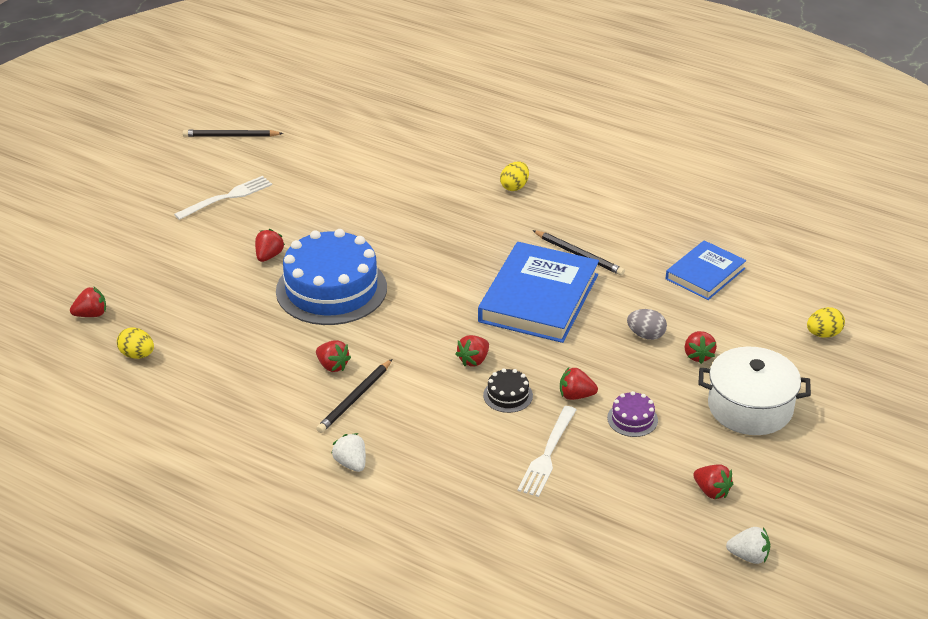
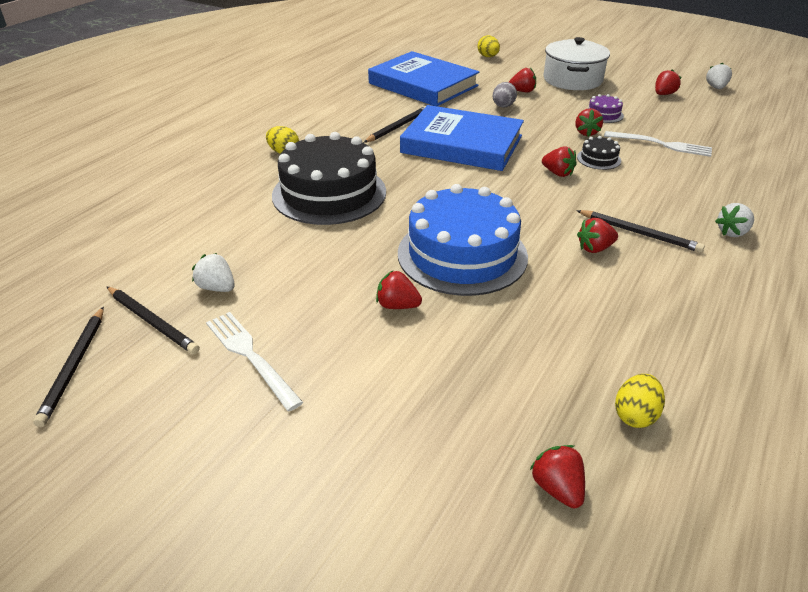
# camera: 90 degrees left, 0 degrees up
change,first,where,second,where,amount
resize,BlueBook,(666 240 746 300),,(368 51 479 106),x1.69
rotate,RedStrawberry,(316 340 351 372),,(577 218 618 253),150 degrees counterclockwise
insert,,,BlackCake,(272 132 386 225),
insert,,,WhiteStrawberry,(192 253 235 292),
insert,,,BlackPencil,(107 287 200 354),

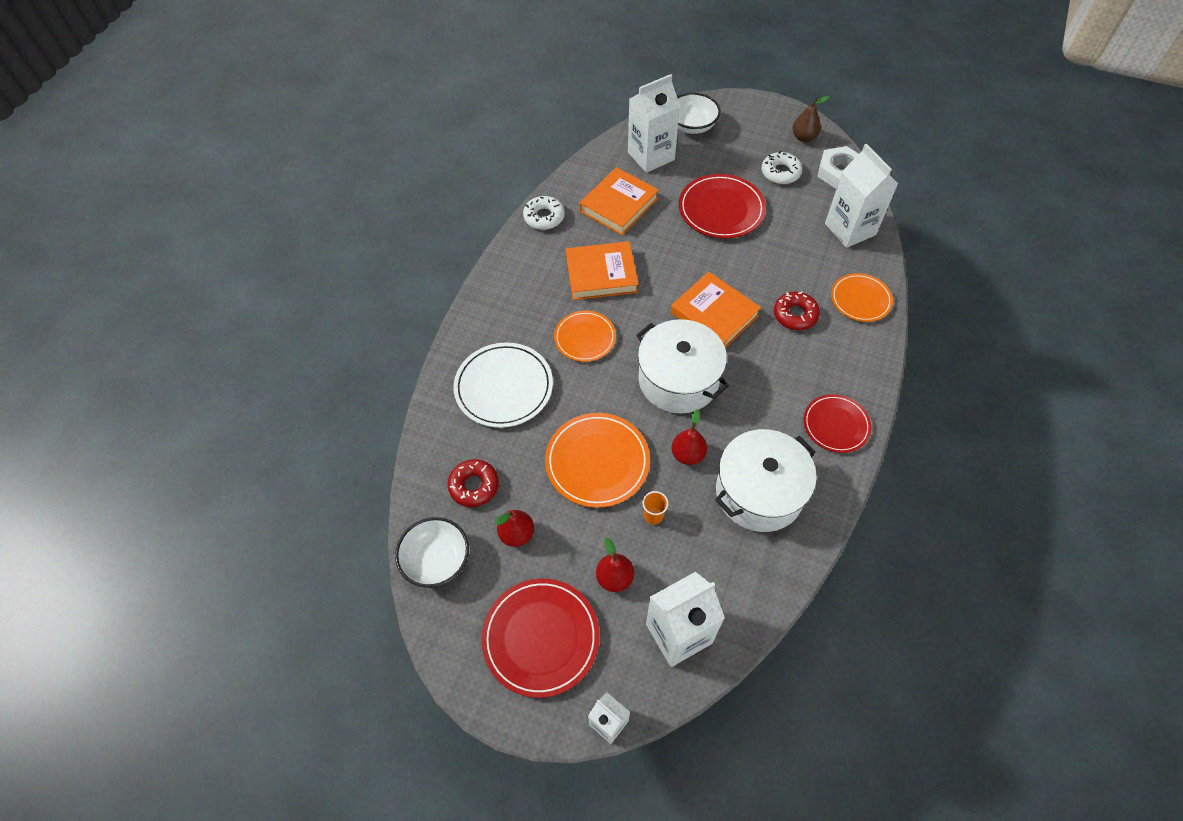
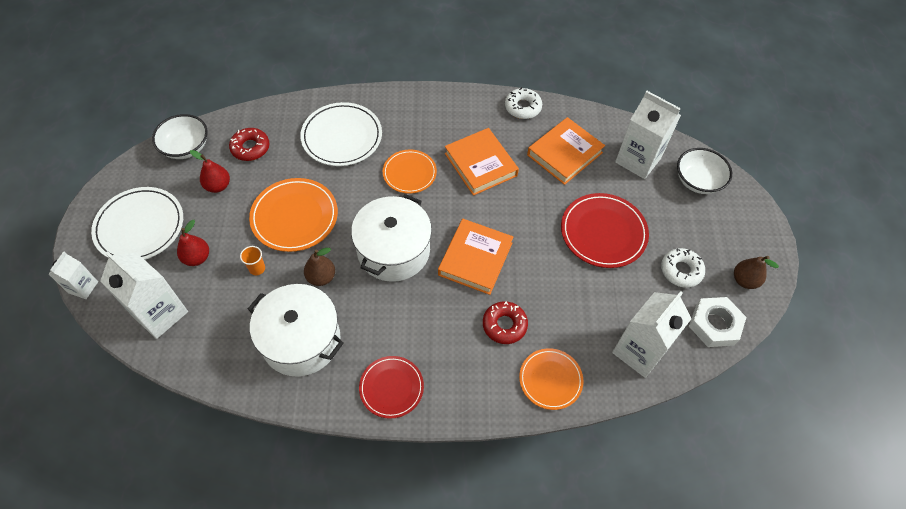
# camera: 65 degrees right, 0 degrees up
change,first,where,second,where,amount
rotate,OrangeBook,(579 167 659 235),,(527 117 605 185),60 degrees counterclockwise
recolor,RedPear,(672 409 707 465),BrownPear,(304 248 335 286),
recolor,RedPlate,(481 579 599 698),WhitePlate,(91 187 183 260),

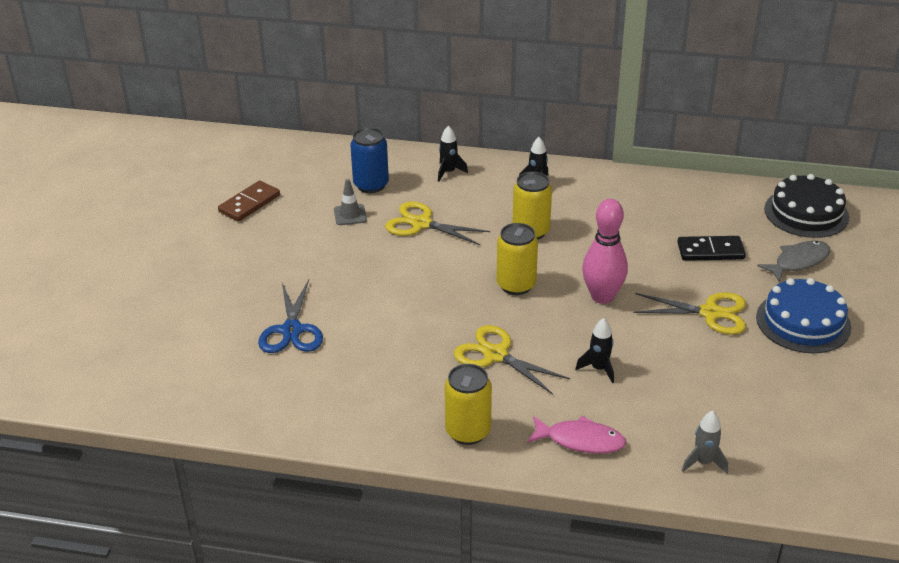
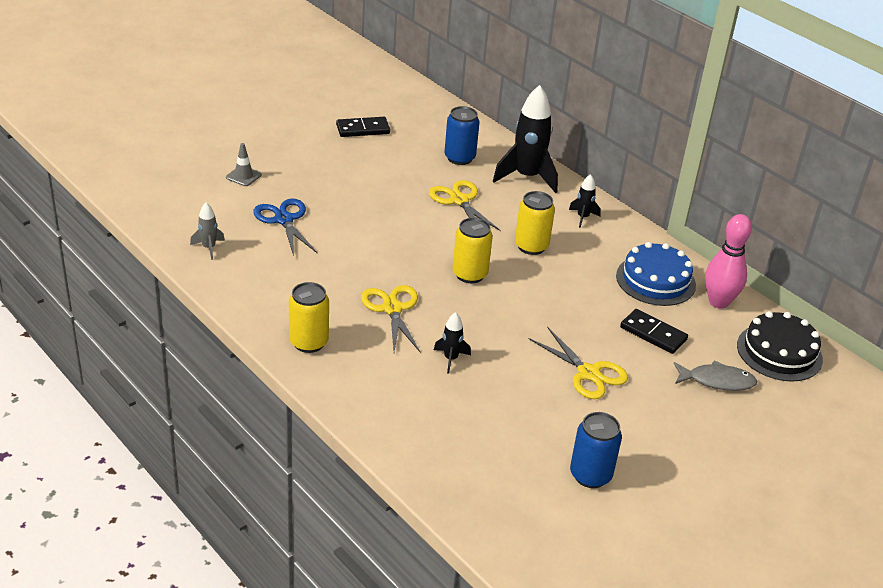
# camera: 35 degrees right, 0 degrees up
change,first,where,second,where,amount
resize,BlackRocket,(438 126 468 182),,(493 85 558 193),x2.09
move,GreyTrafficCone,(334 179 367 225),,(226 143 262 186),
recolor,BrownDomino,(218 180 280 222),BlackDomino,(336 117 390 137),
move,PinkBowlingPin,(582 199 628 304),,(705 214 752 309),
move,BlueCake,(756 278 851 353),,(616 242 696 306),
rotate,BlueScissors,(258 280 323 353),,(253 199 318 256),120 degrees clockwise
move,GreyRocket,(682 411 728 473),,(190 202 225 260),
delete,PinkFish,(527 416 626 454),,,
insert,,,BlueCan,(570 412 622 488),

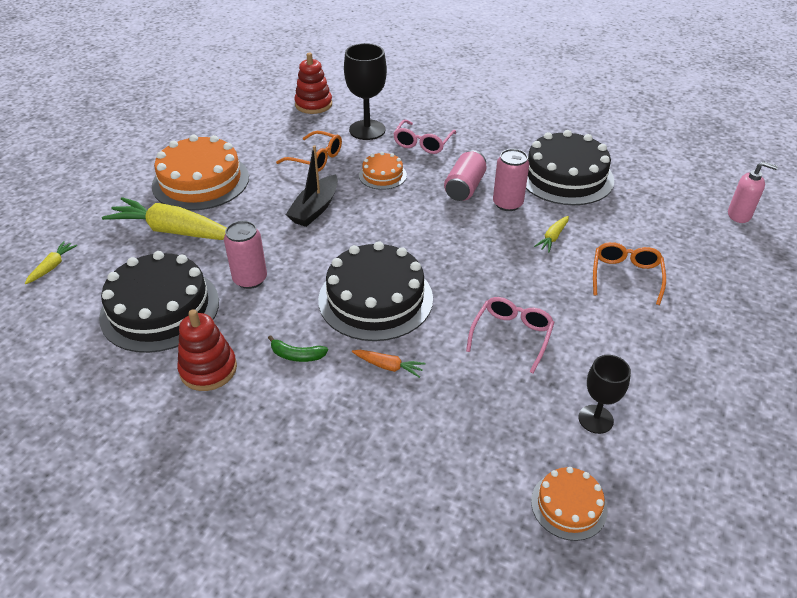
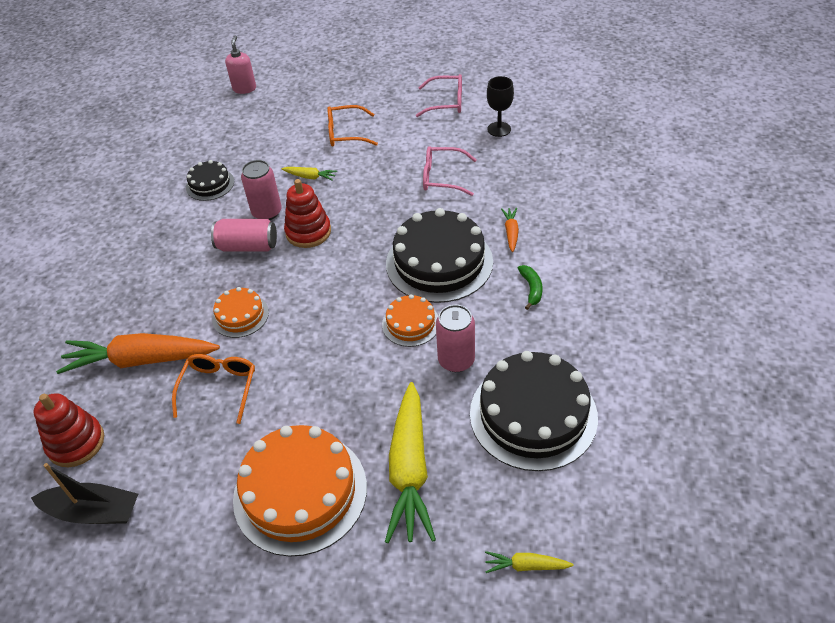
# camera: 105 degrees left, 5 degrees up
change,first,where,second,where,amount
replace,BlackGoblet,(344 43 387 140),OrangeCarrot,(56 333 220 374),
move,PinkGlasses,(393 120 456 154),,(416 74 462 117),
resize,BlackCake,(526 130 614 205),,(186 160 234 201),x0.51
move,BlackBoat,(286 145 338 227),,(31 463 138 524),
move,RedStackingToy,(177 309 237 391),,(284 179 331 248),
move,OrangeCake,(531 467 608 541),,(382 294 438 347),

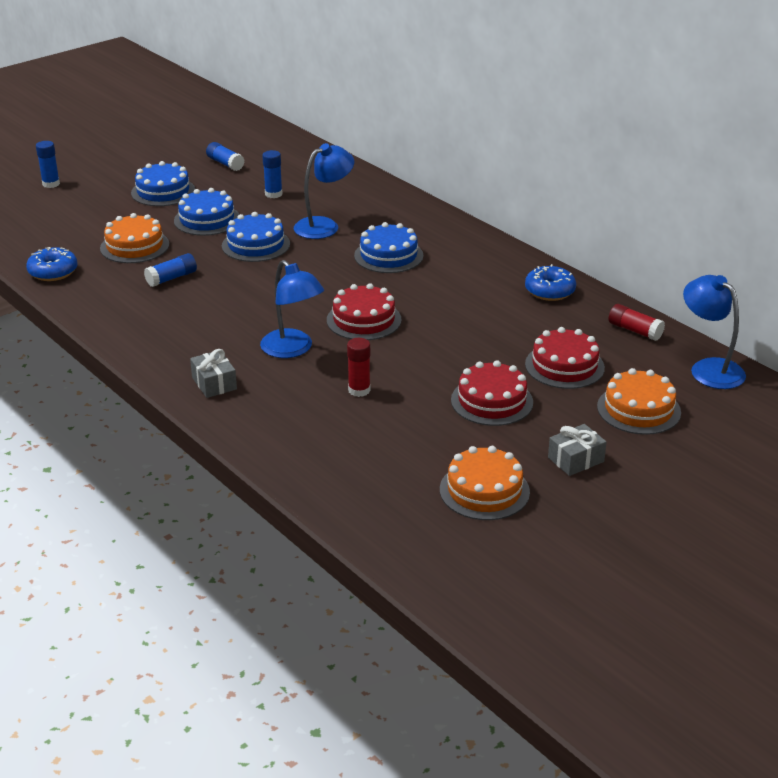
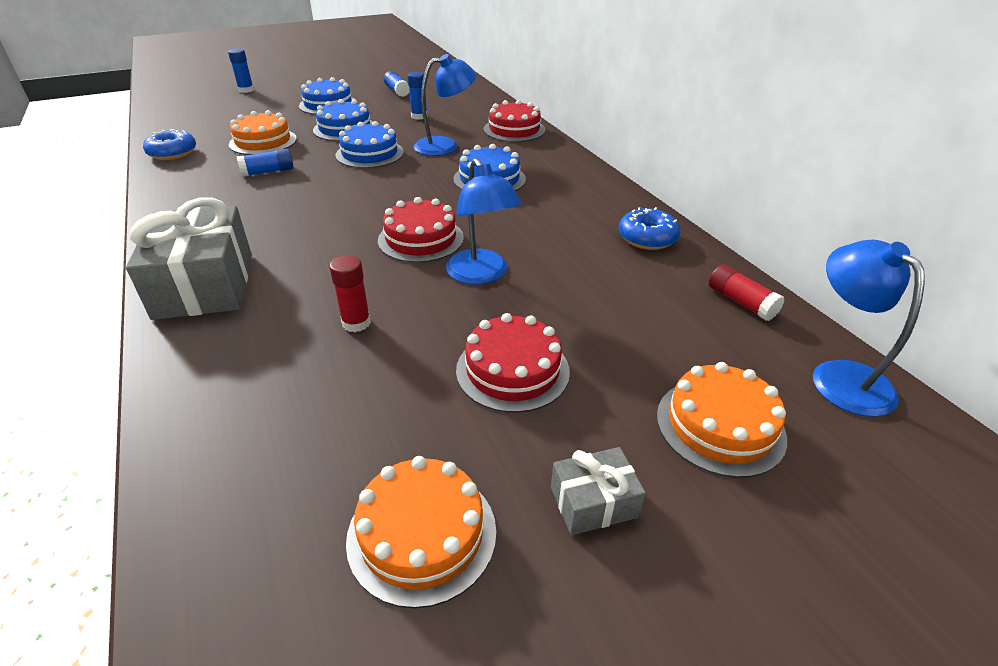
# camera: 15 degrees right, 5 degrees up
change,first,where,second,where,amount
move,BlueLamp,(260 260 324 358),,(446 158 522 285),
move,RedCake,(525 327 605 389),,(484 100 545 142),
resize,GreyGift,(190 349 237 398),,(126 197 252 320),x2.08

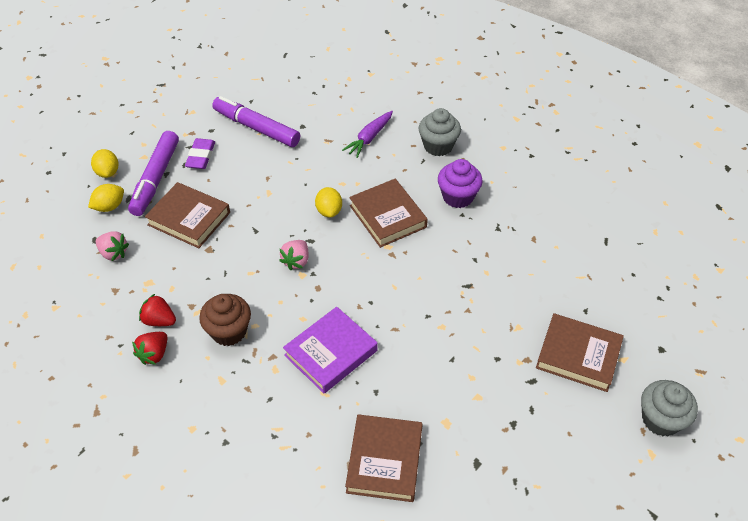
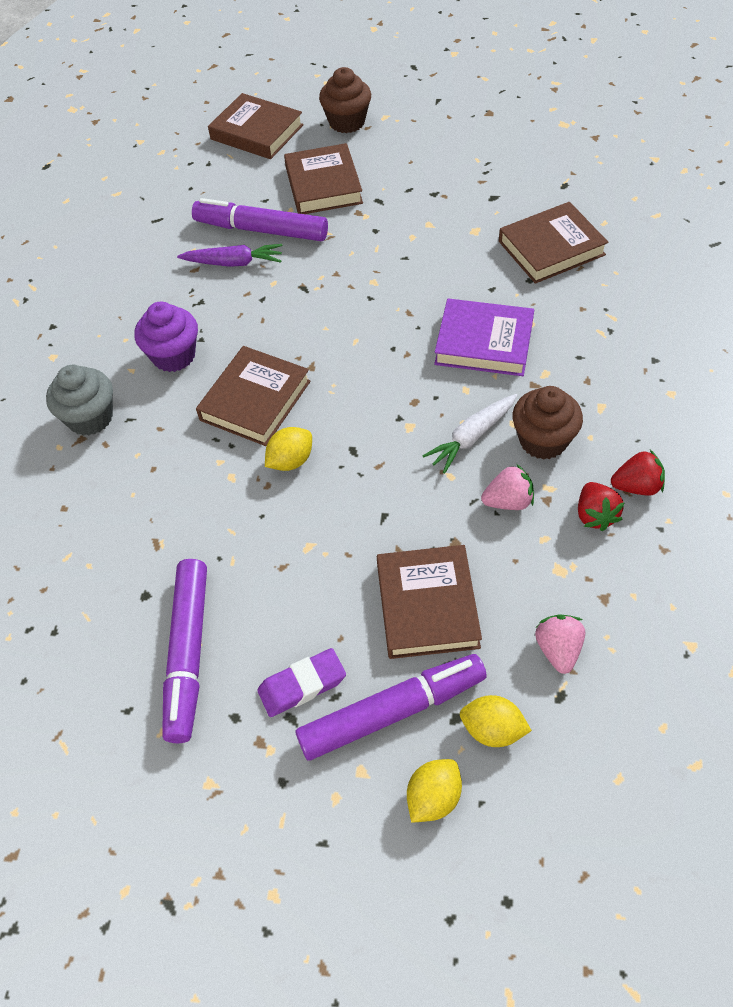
# camera: 120 degrees left, 5 degrees up
change,first,where,second,where,amount
move,PurpleCarrot,(342 111 393 158),,(177 244 282 267),
move,PinkStrawberry,(279 240 309 270),,(481 464 534 510),
recolor,GreyCupcake,(641 380 698 436),BrownCupcake,(319 67 371 133),
insert,,,BrownBook,(208 93 304 159),
insert,,,PurpleMarker,(192 198 328 241),
insert,,,WhiteCarrot,(423 394 517 474),

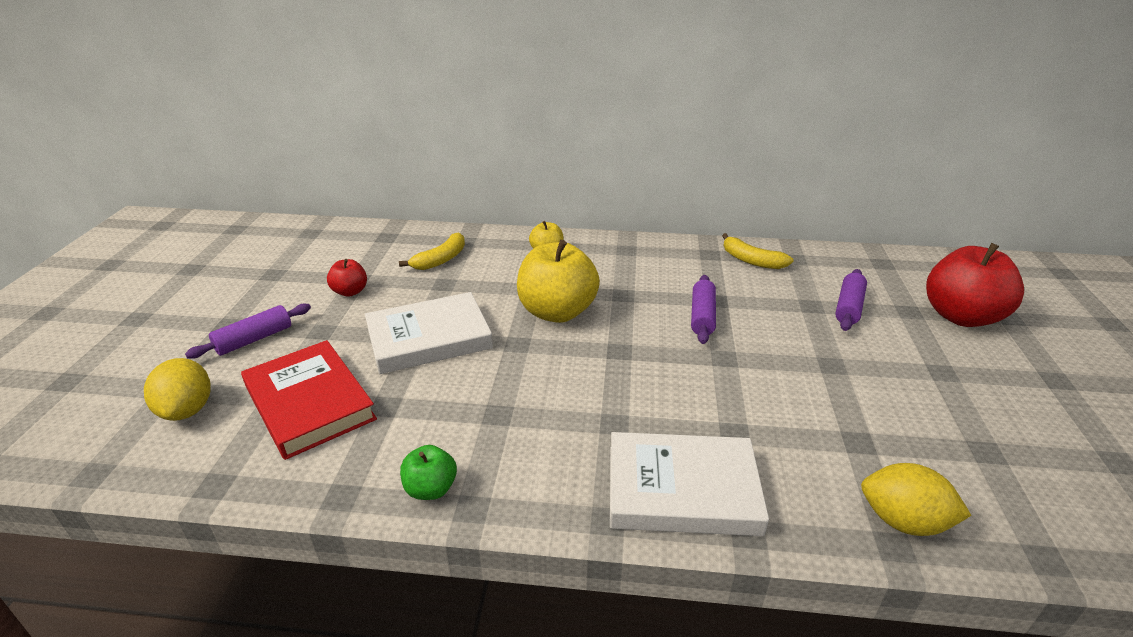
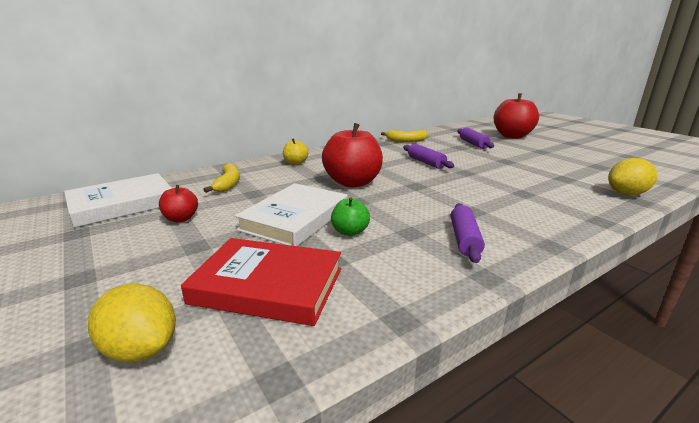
# camera: 40 degrees left, 10 degrees down
change,first,where,second,where,amount
recolor,YellowApple,(517 240 600 323),RedApple,(322 123 383 187),
move,PurpleRollingPin,(185 304 311 359),,(451 203 485 263),
move,WhiteBook,(610 432 769 536),,(64 173 172 228),
move,GreenApple,(400 445 457 500),,(331 197 370 236),

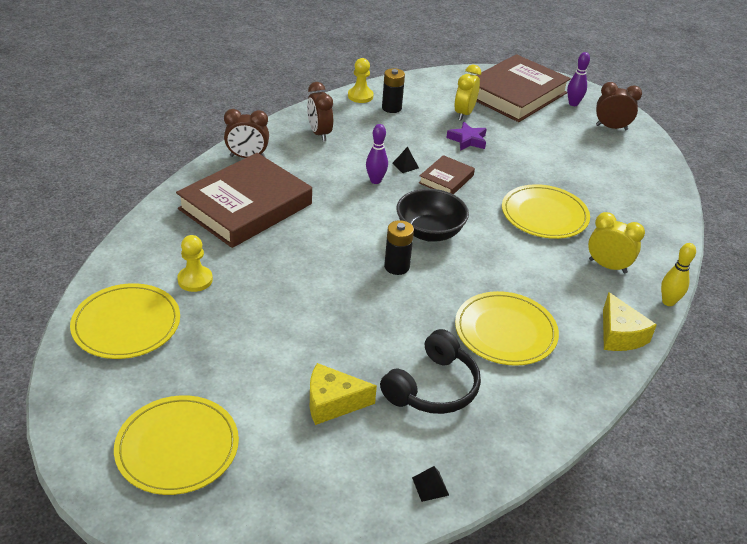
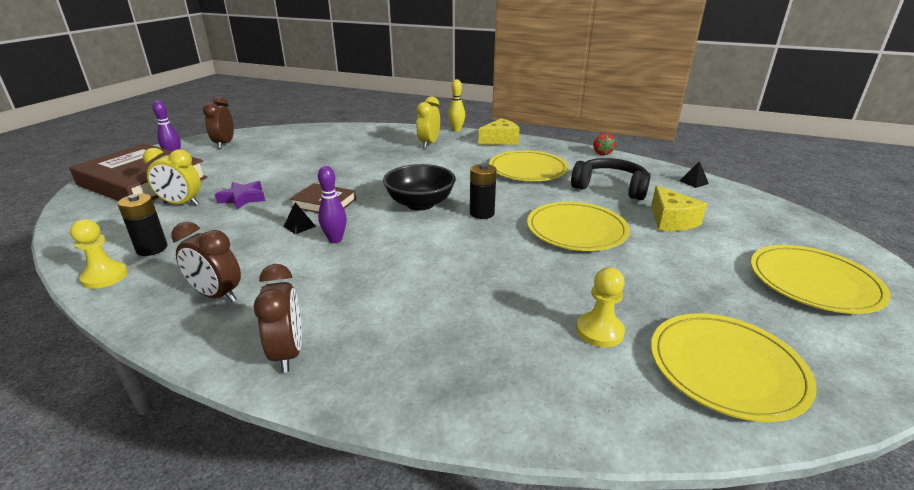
# camera: 100 degrees left, 10 degrees down
change,first,where,second,where,amount
rotate,BrownClock,(307 82 333 141),,(171 222 241 302),60 degrees clockwise
delete,BrownBook,(176 153 312 248),,,
move,YellowPlate,(502 184 590 239),,(527 202 630 251),
insert,,,RedStrawberry,(593 133 615 155),

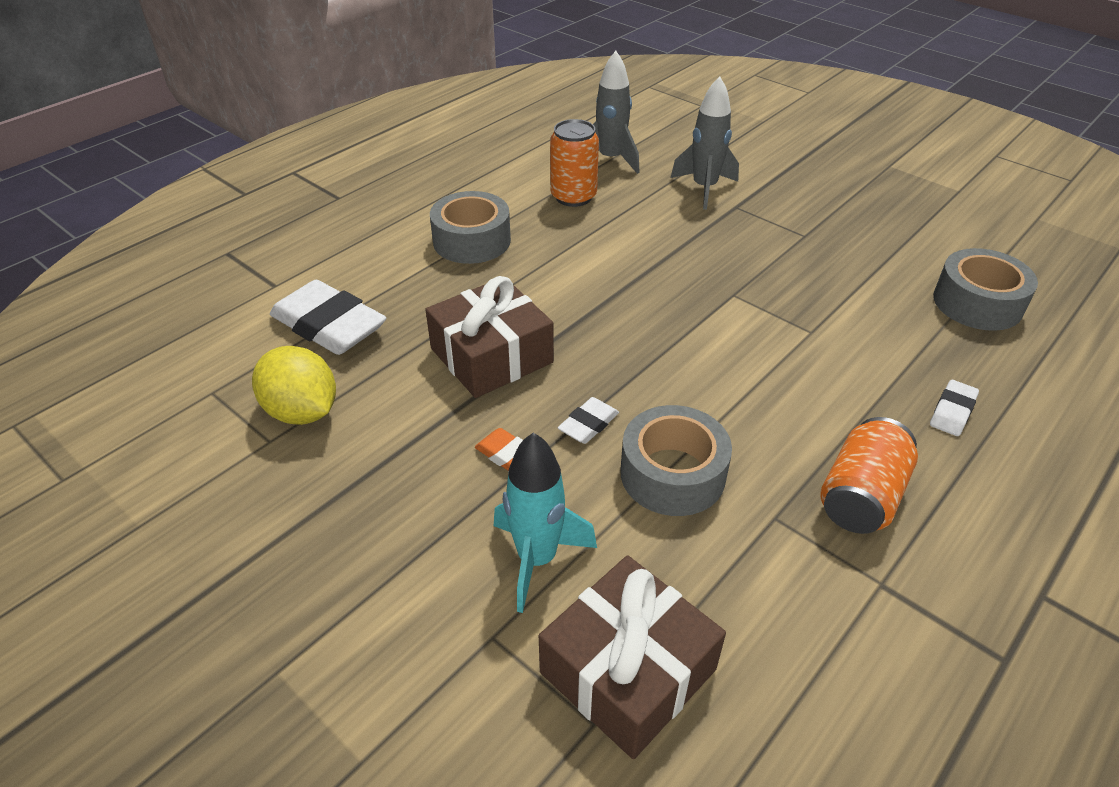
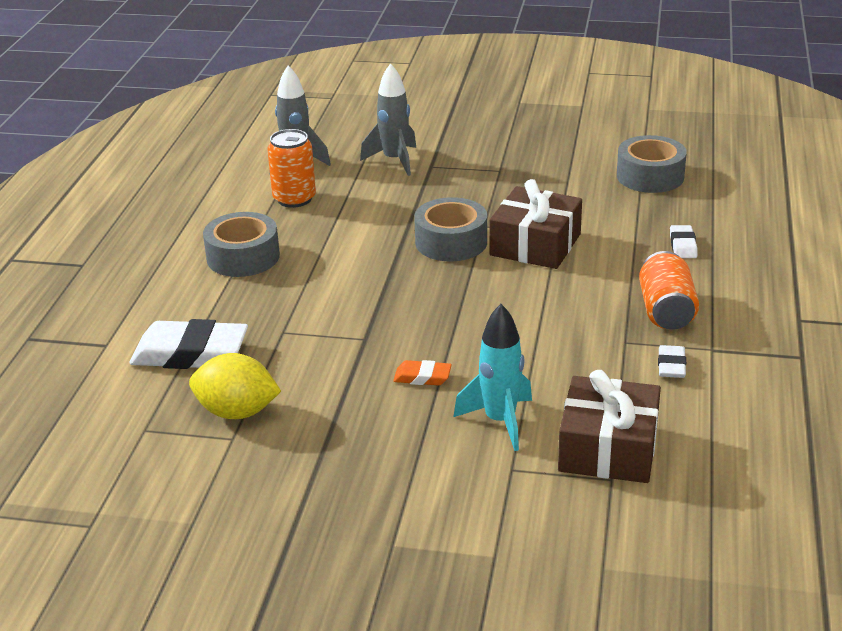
# camera: 30 degrees left, 10 degrees down
change,first,where,second,where,amount
move,BrownGift,(425 276 554 398),,(490 179 582 269),
move,WhiteEraser,(558 397 619 444),,(658 345 686 378),
move,GreyTape,(620 405 732 516),,(414 197 487 261),

